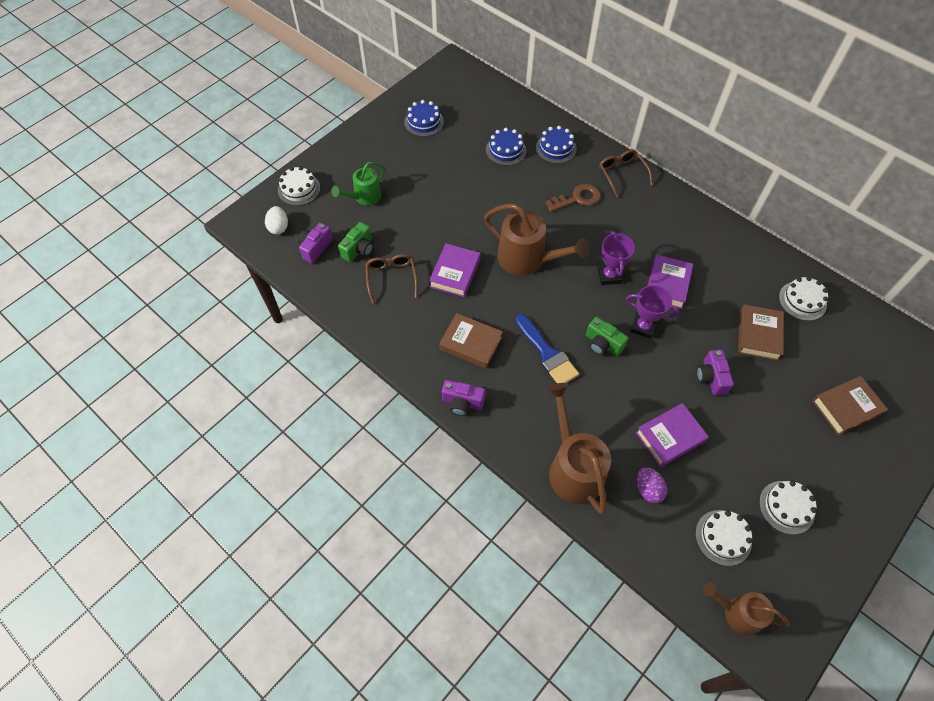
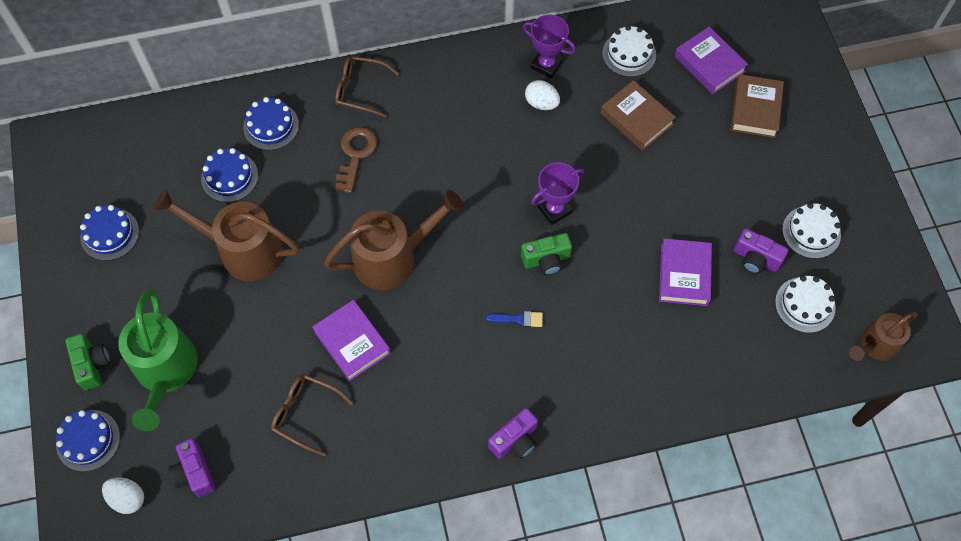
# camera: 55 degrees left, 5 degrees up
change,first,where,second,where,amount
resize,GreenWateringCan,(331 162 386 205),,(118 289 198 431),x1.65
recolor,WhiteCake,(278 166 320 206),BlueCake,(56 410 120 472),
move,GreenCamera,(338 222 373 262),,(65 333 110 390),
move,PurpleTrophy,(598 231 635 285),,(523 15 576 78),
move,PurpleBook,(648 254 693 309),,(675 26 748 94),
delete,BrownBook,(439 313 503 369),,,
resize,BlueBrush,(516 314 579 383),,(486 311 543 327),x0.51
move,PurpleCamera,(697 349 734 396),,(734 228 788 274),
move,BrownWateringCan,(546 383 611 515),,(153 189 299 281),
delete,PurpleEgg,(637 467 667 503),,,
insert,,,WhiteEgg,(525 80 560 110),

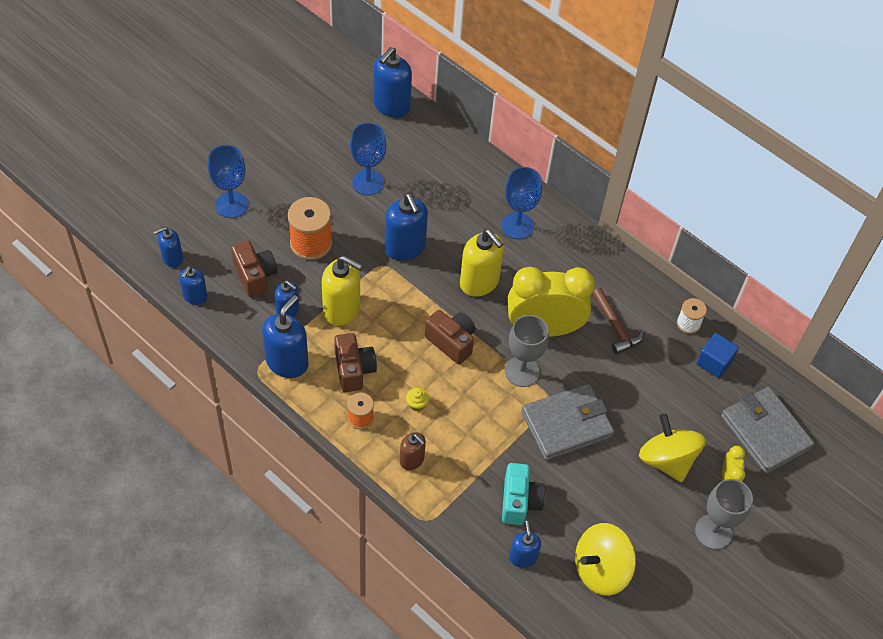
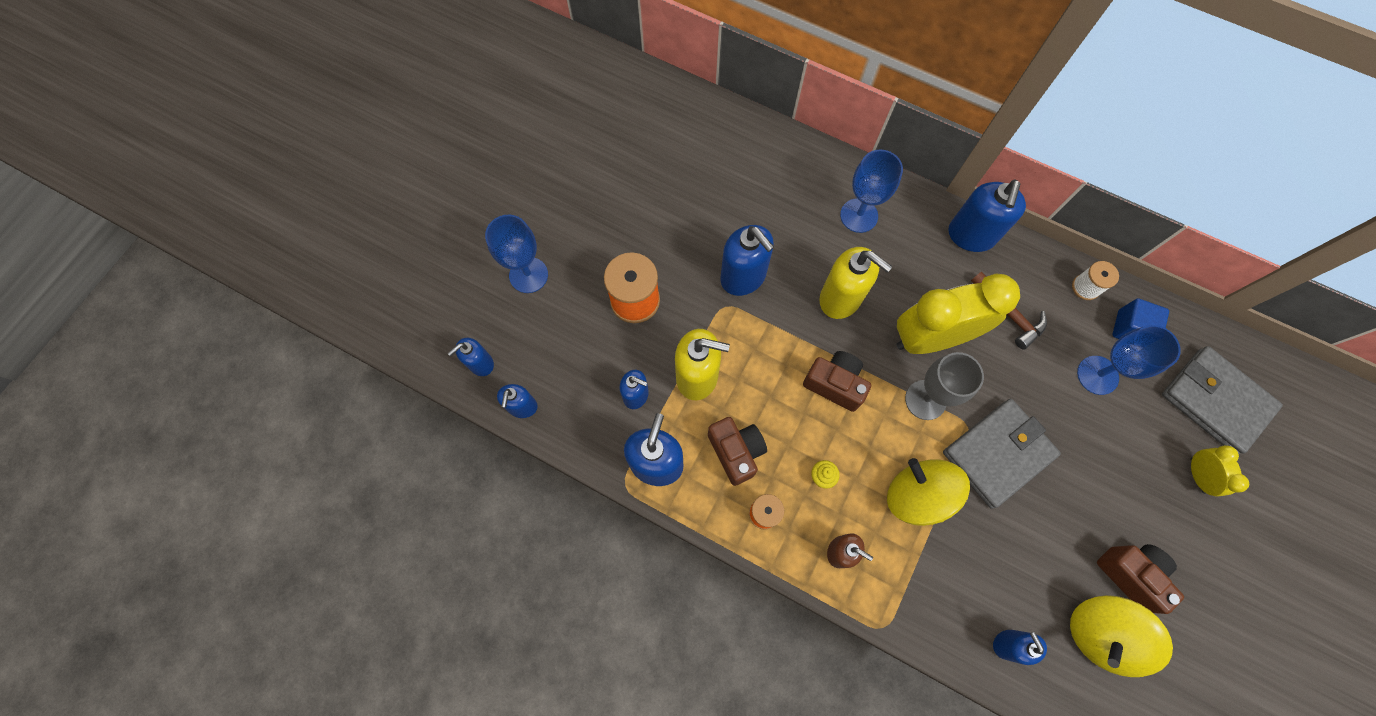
# camera: 10 degrees left, 15 degrees up
change,first,where,second,where,amount
move,BlueSoapDispenser,(373 47 412 117),,(949 179 1026 252),
move,BlueGoblet,(350 123 386 195),,(1077 325 1181 395),
move,BrownCamera,(231 240 277 298),,(1097 544 1184 614),
move,YellowSpinningTop,(639 414 706 482),,(887 458 970 526),
delete,TurquoiseCamera,(502 463 546 525),,,
delete,GreyGoblet,(695 479 753 549),,,

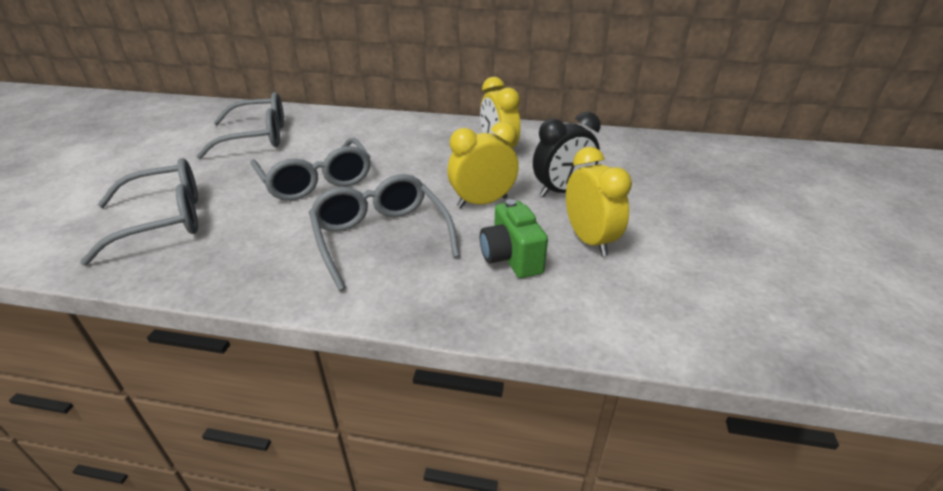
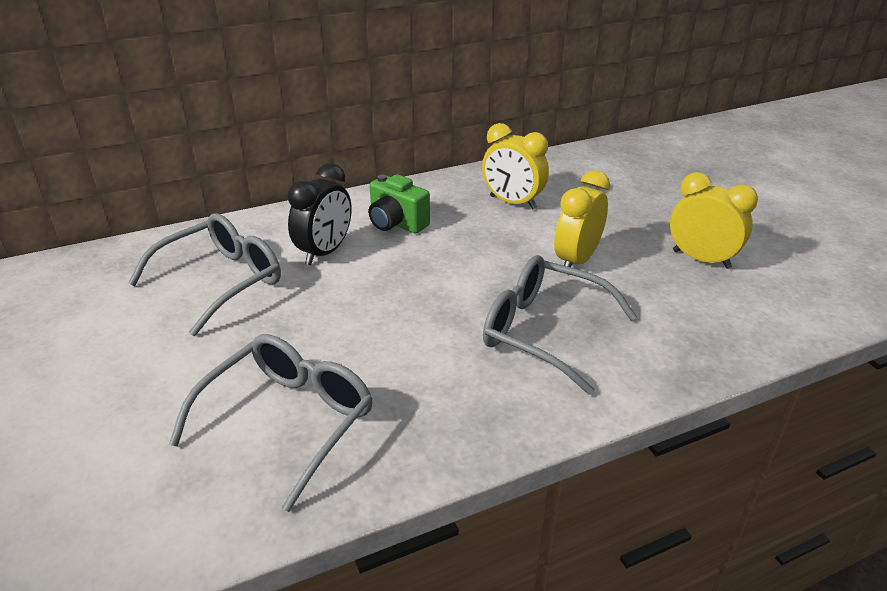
# camera: 35 degrees left, 0 degrees up
change,first,where,second,where,amount
move,BlackClock,(533 112 601 197),,(288 163 352 265),
delete,GreyGlasses,(250 138 371 201),,,
move,GreenCamera,(480 199 548 278),,(368 174 430 233),

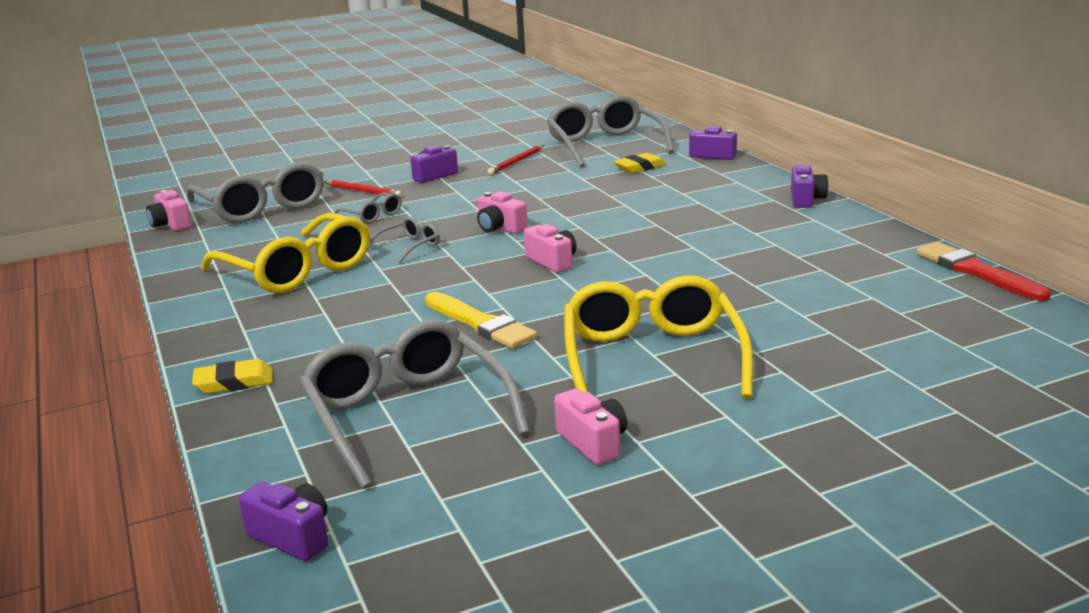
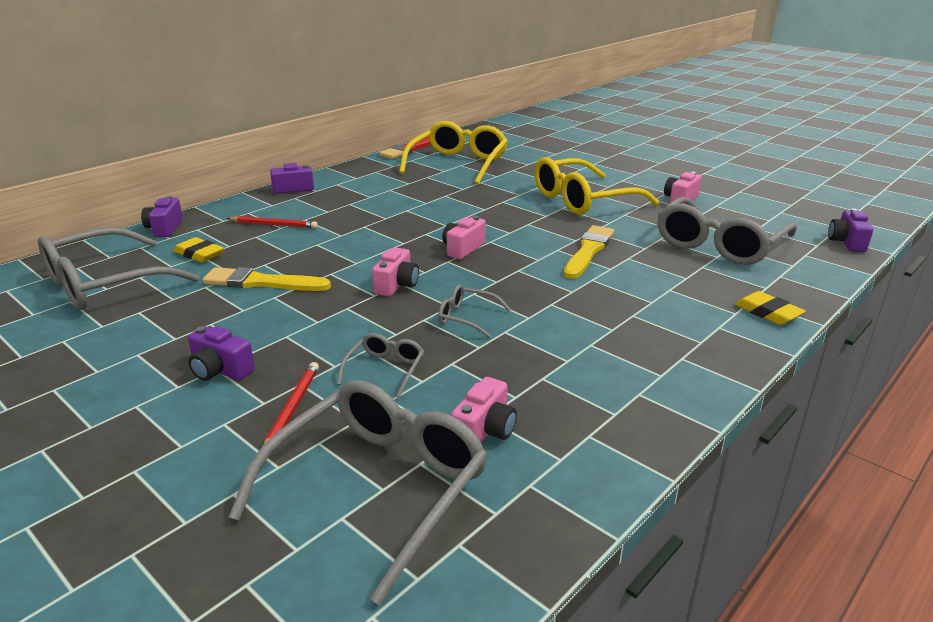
# camera: 115 degrees left, 5 degrees up
change,first,where,second,where,amount
move,RedPencil,(487 145 544 175),,(226 216 318 228),
move,PinkCamera,(146 190 192 231),,(451 377 517 443),
move,YellowGlasses,(201 213 370 293),,(399 121 508 184),
insert,,,YellowBrush,(203 267 331 291),

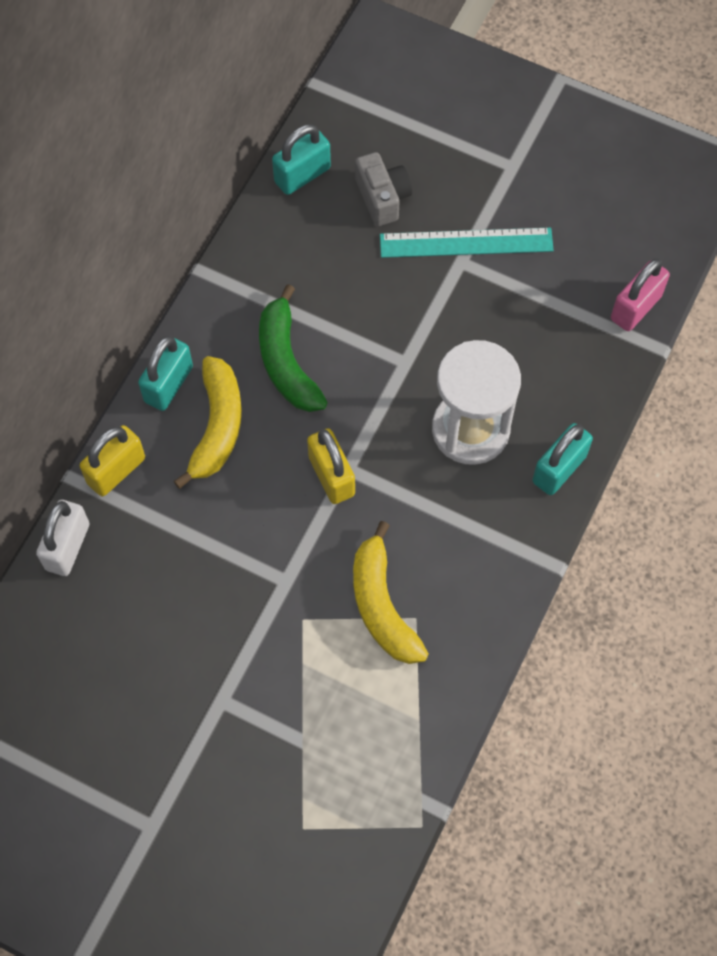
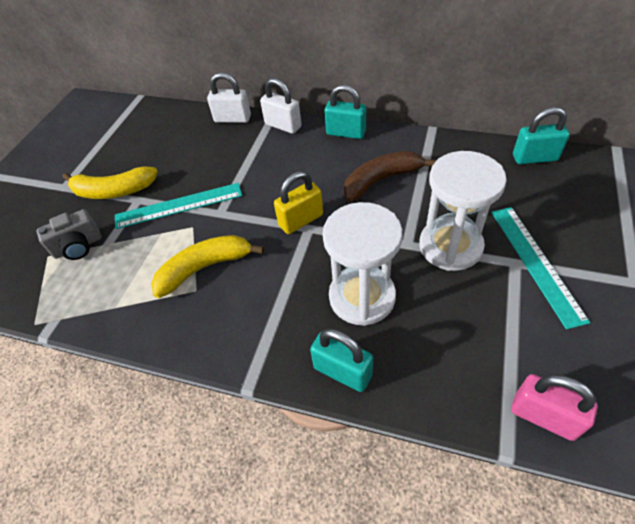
# camera: 85 degrees right, 15 degrees down
change,first,where,second,where,amount
rotate,TurquoisePadlock,(272 124 331 195),,(513 107 570 164),45 degrees counterclockwise
move,GreyCamera,(355 152 412 226),,(36 209 102 260),
recolor,GreenBanana,(259 284 328 412),BrownBanana,(344 151 437 202),
move,YellowBanana,(173 356 242 489),,(63 166 158 199),
recolor,YellowPadlock,(80 425 145 496),WhitePadlock,(260 78 302 134),
insert,,,WhiteHourglass,(419 151 507 271),
insert,,,TurquoiseRuler,(115 183 242 229),

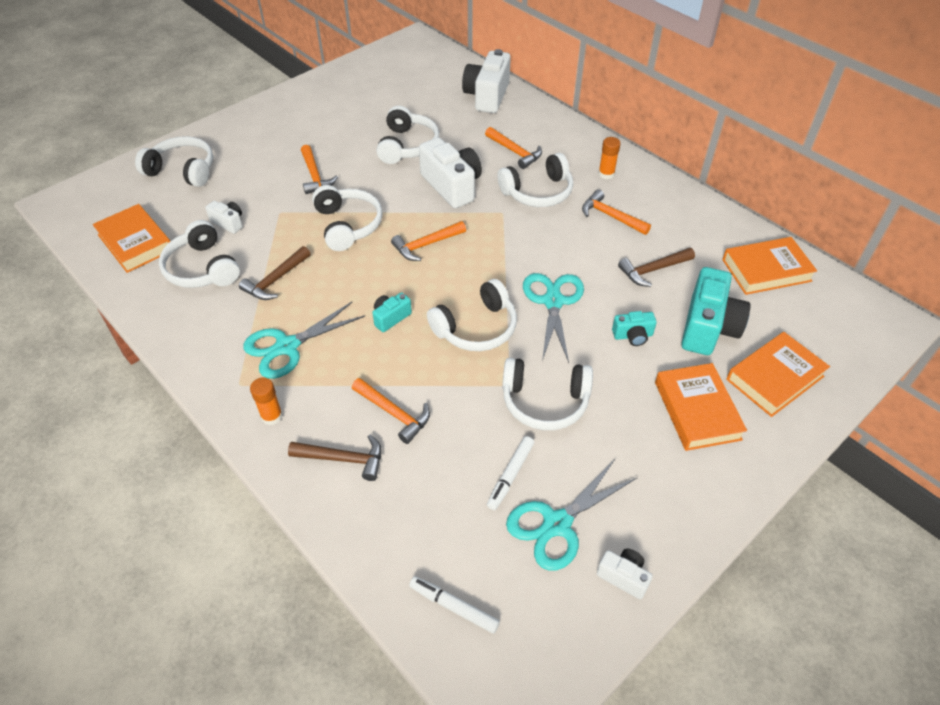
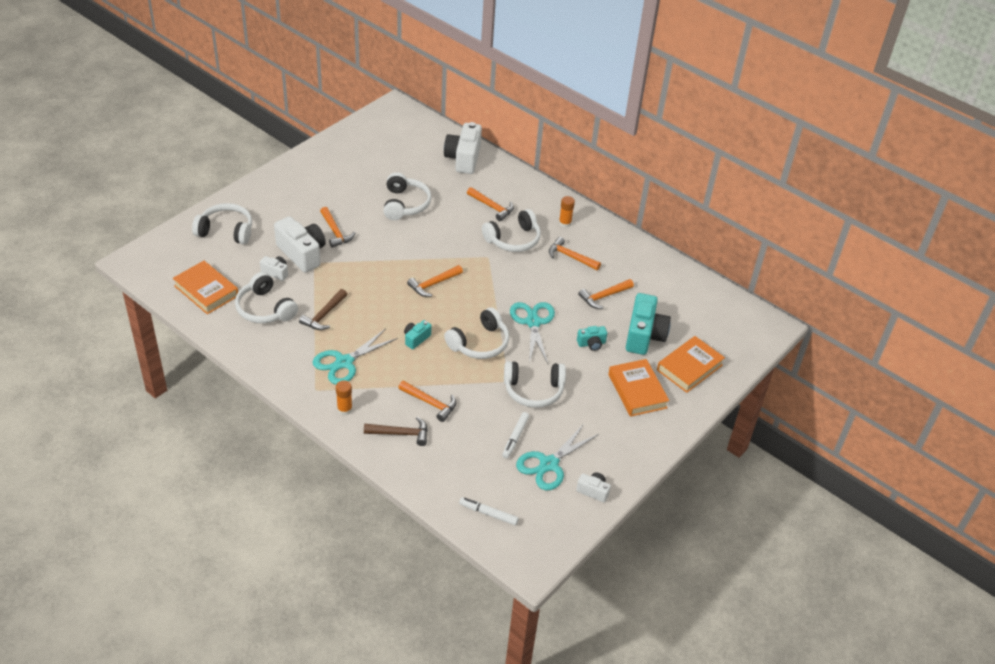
# camera: 10 degrees left, 5 degrees down
change,first,where,second,where,amount
move,WhiteCamera,(419 138 482 208),,(274 216 326 273),
delete,WhiteHeadphones,(312 185 383 251),,,
delete,OrangeBook,(722 237 817 295),,,
recolor,BrownHammer,(618 248 695 287),OrangeHammer,(578 279 634 309),

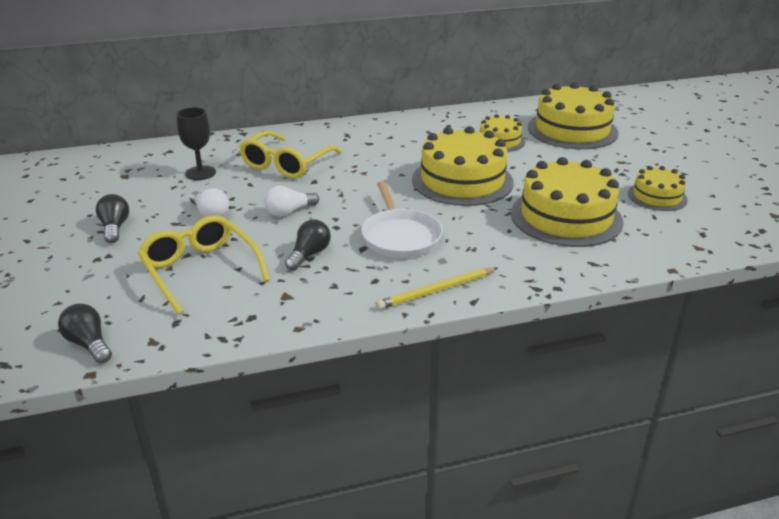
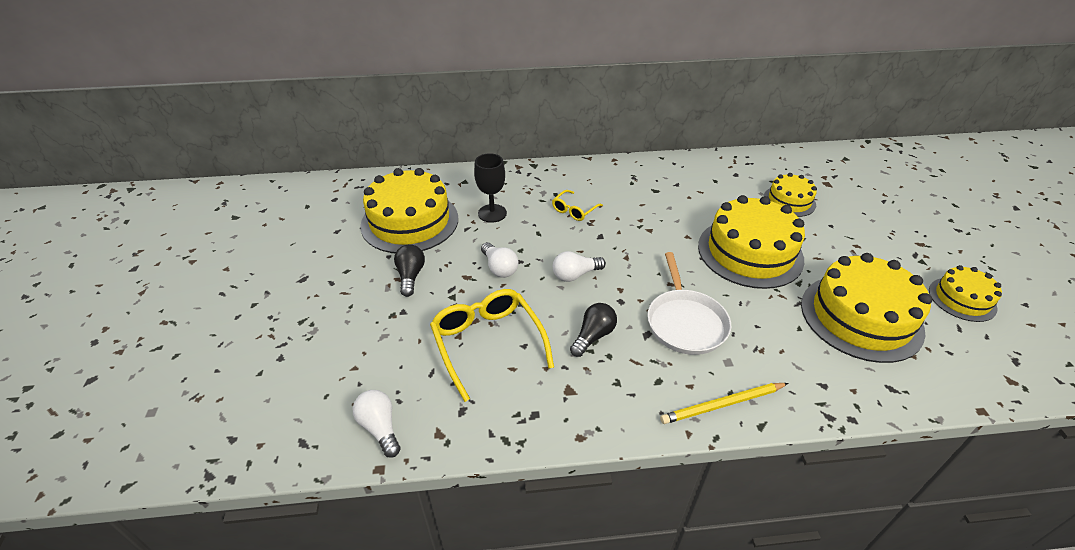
# camera: 10 degrees right, 10 degrees up
change,first,where,second,where,amount
move,YellowCake,(528 82 619 149),,(360 168 458 253),
resize,YellowGlasses,(239 131 342 178),,(552 190 603 221),x0.52
recolor,BlackLightBulb,(58 304 112 363),WhiteLightBulb,(353 390 401 458),

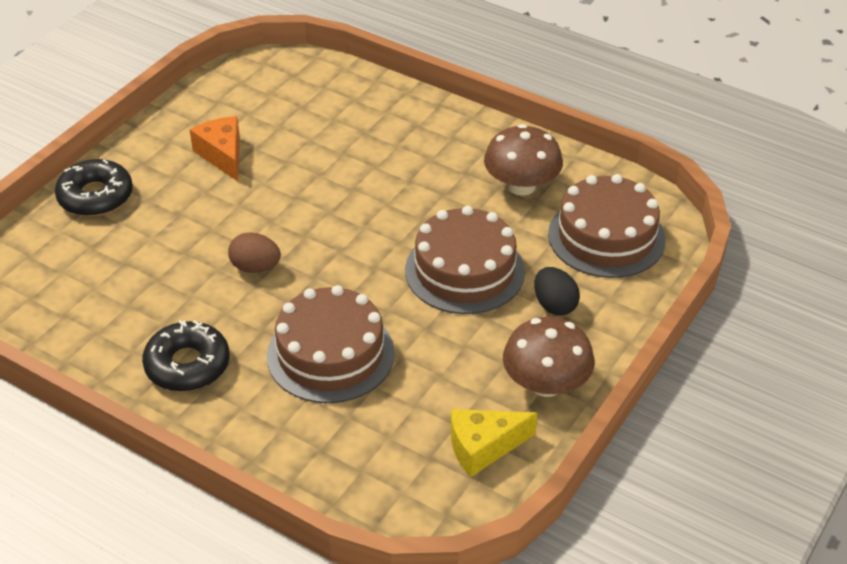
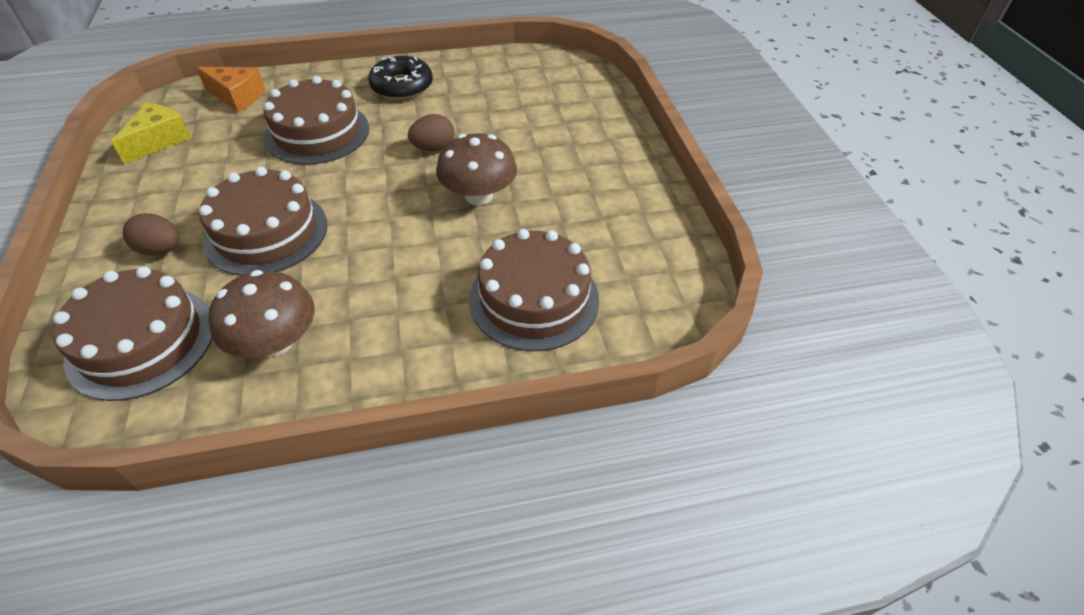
# camera: 135 degrees right, 5 degrees up
change,first,where,second,where,amount
move,OrangeCheese,(190 116 240 181),,(196 67 266 112),
delete,BlackDonut,(55 159 133 216),,,
recolor,BlackEgg,(534 267 580 315),BrownEgg,(123 213 179 256),
move,BrownMushroom,(503 317 595 397),,(436 133 517 205),
insert,,,BrownCake,(469 229 599 351),

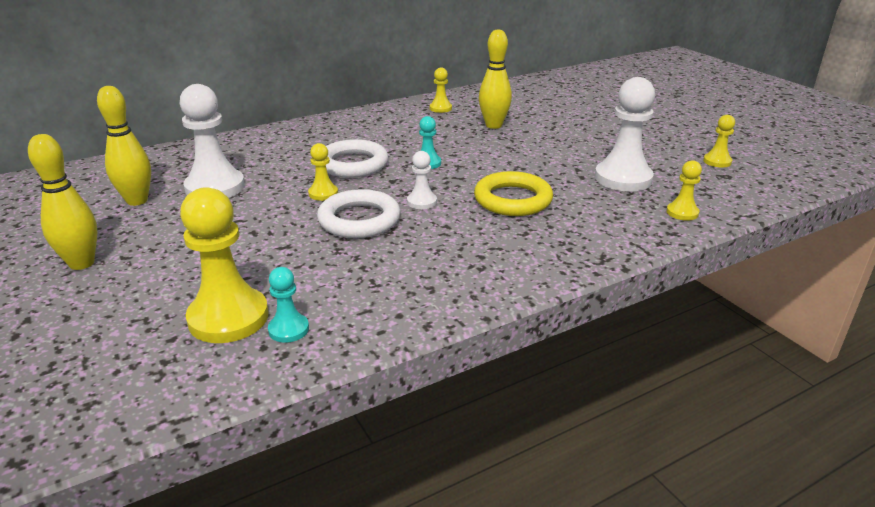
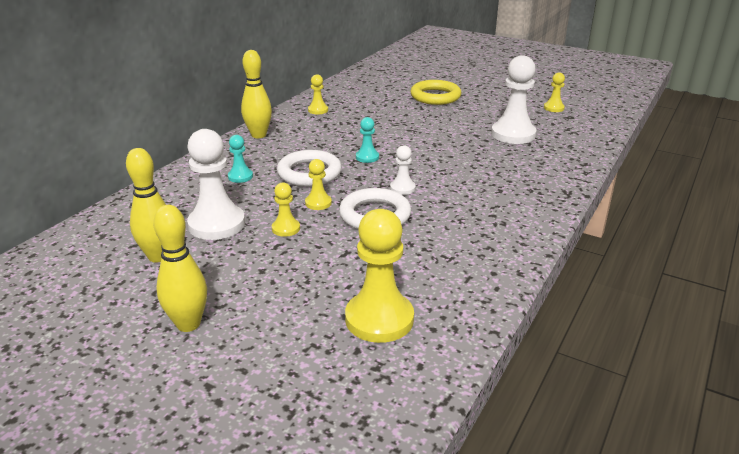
# camera: 30 degrees left, 0 degrees up
change,first,where,second,where,amount
move,YellowBowlingPin,(479 29 512 129),,(241 50 272 138),
move,YellowPawn,(666 160 702 221),,(272 182 300 237),
move,YellowRing,(474 171 553 216),,(410 80 461 105),
move,TurquoisePawn,(268 267 309 343),,(228 135 253 183),

